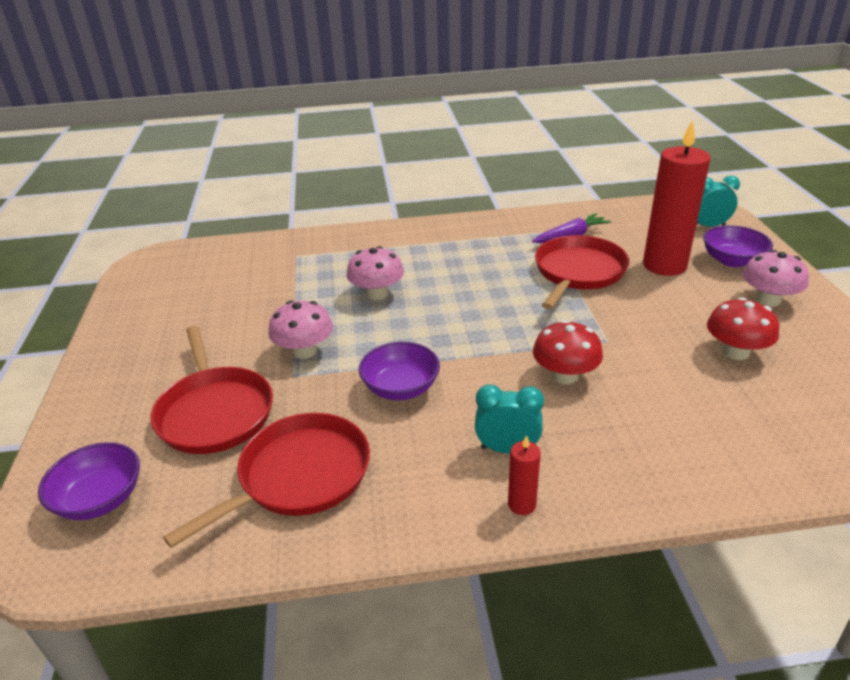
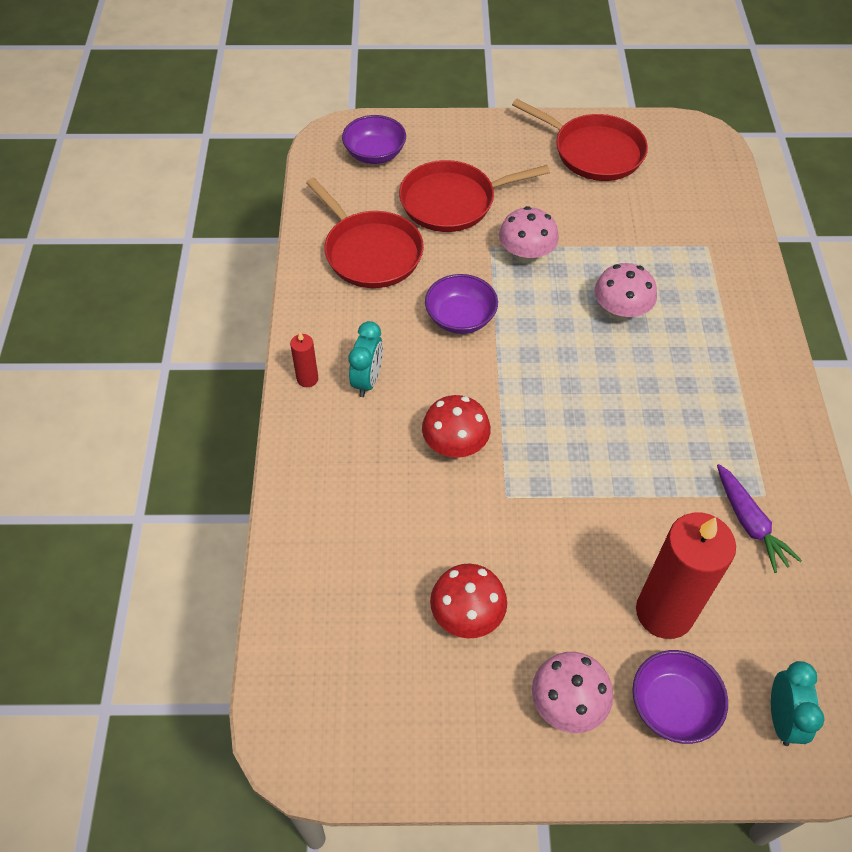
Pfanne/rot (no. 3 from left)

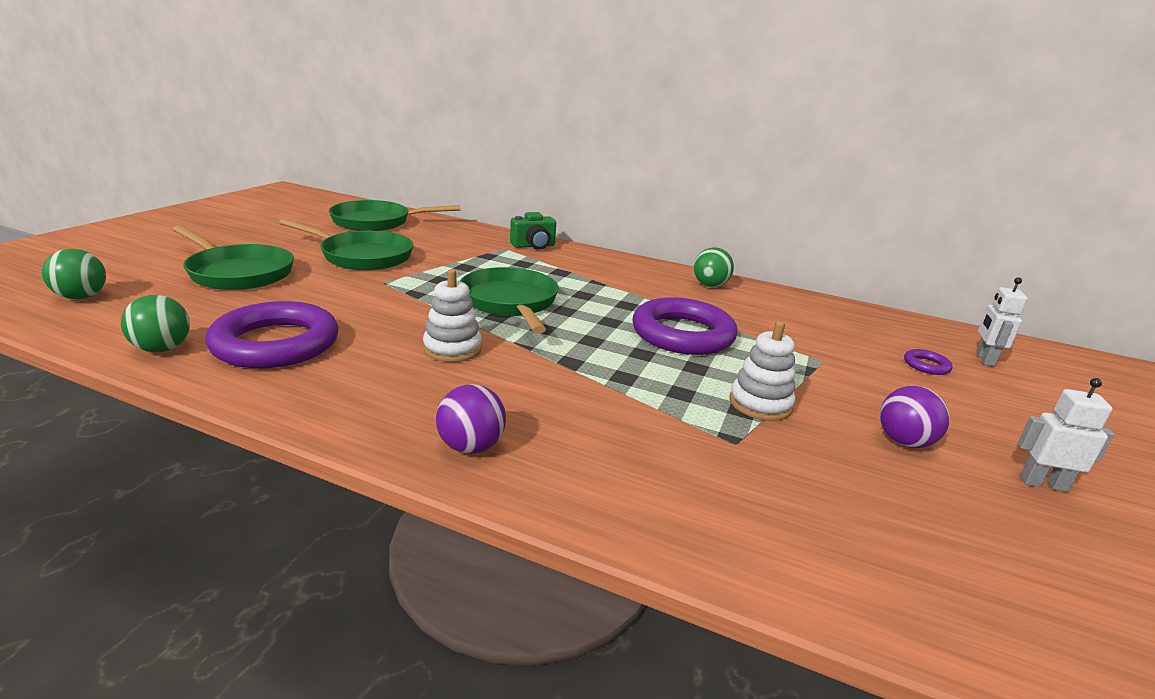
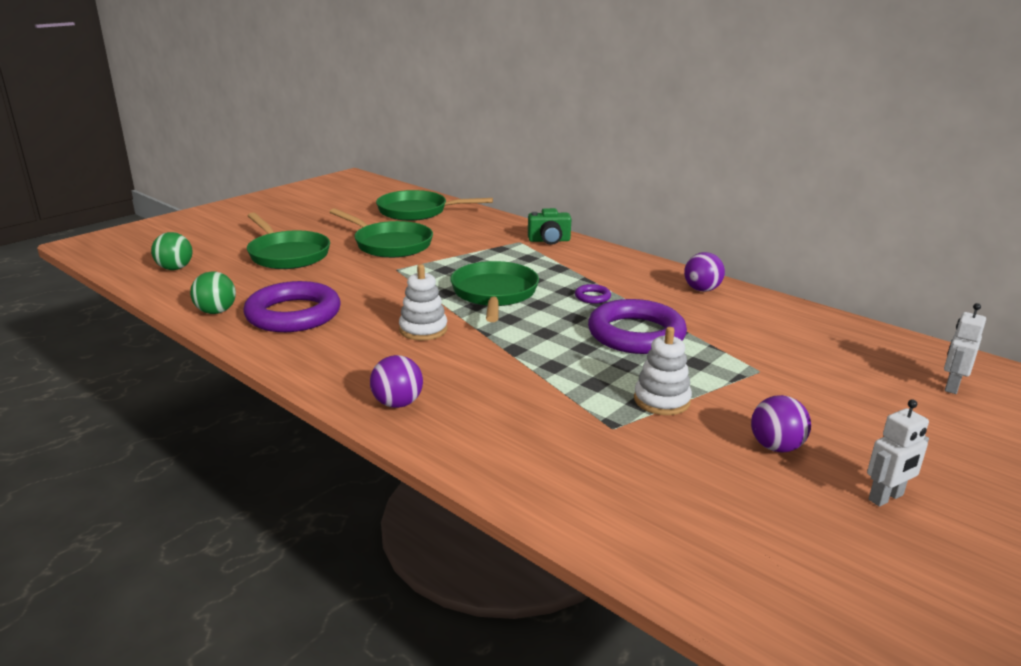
Ring/lila (no. 2 from left)
Ball/lila (no. 2 from left)
Roboter/weiß (no. 1 from left)

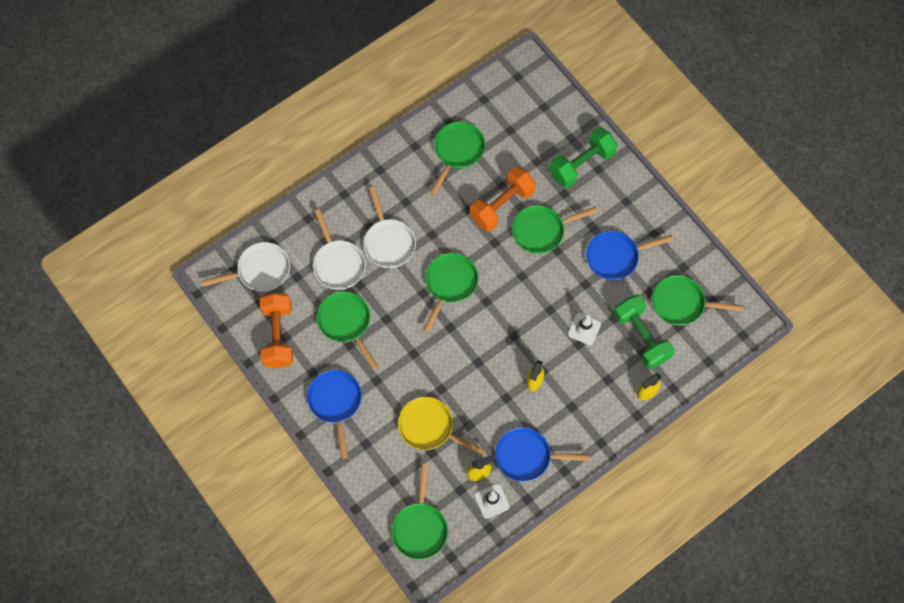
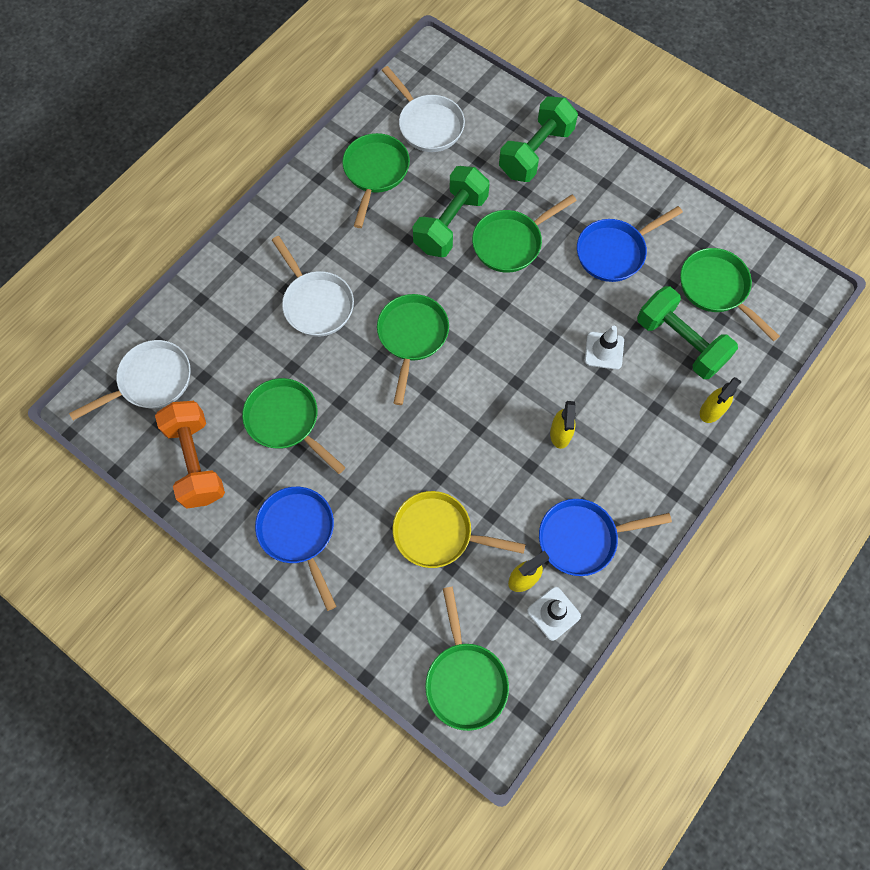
Pfanne/weiß (no. 3 from left)
Hantel/grün (no. 1 from left)
Pfanne/grün (no. 6 from left)

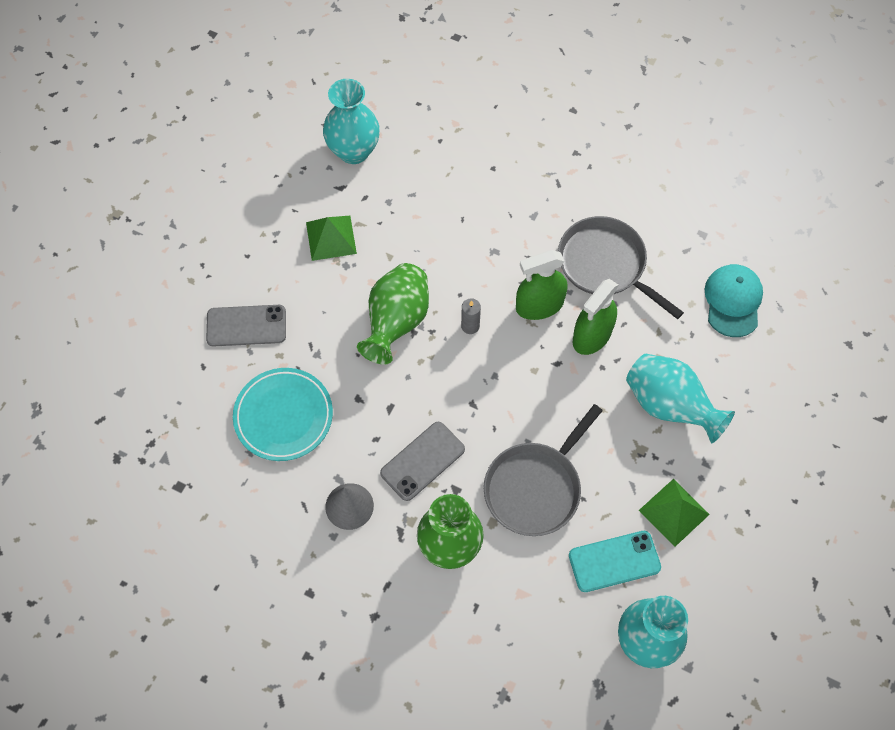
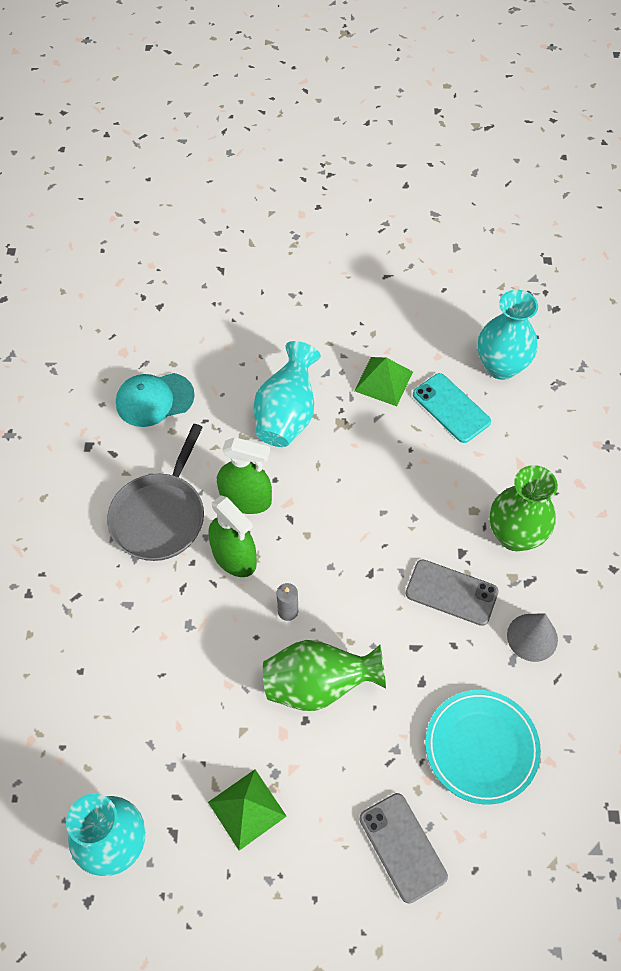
Pfanne/grau (no. 1 from left in the first image)

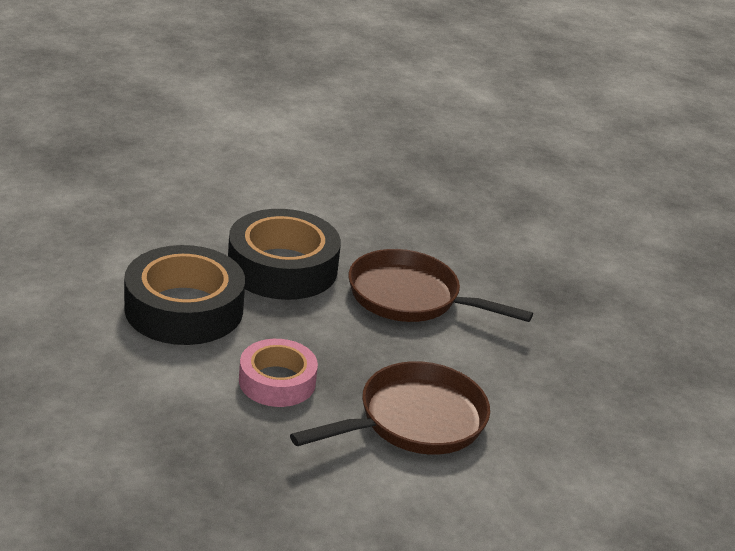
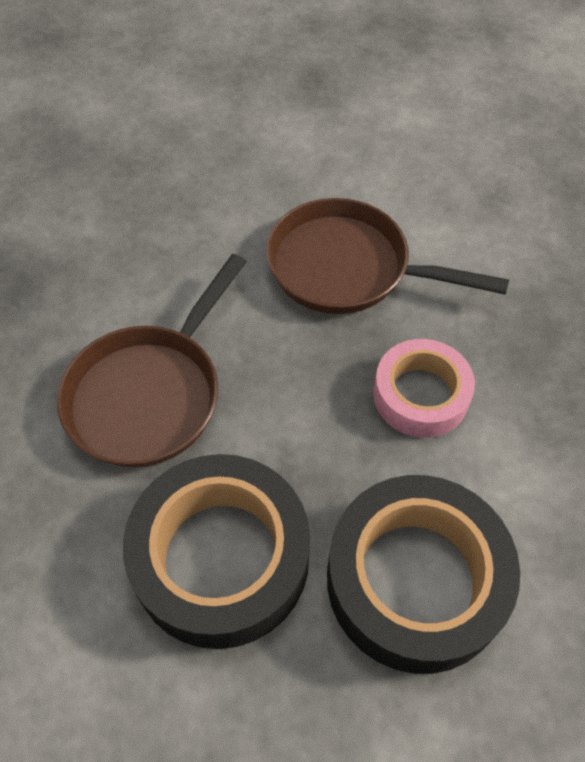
Pfanne/braun (no. 1 from left)

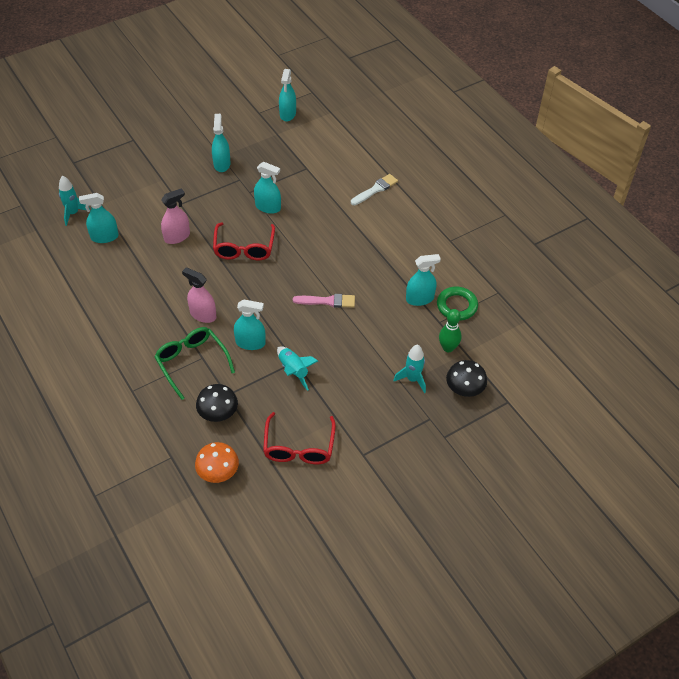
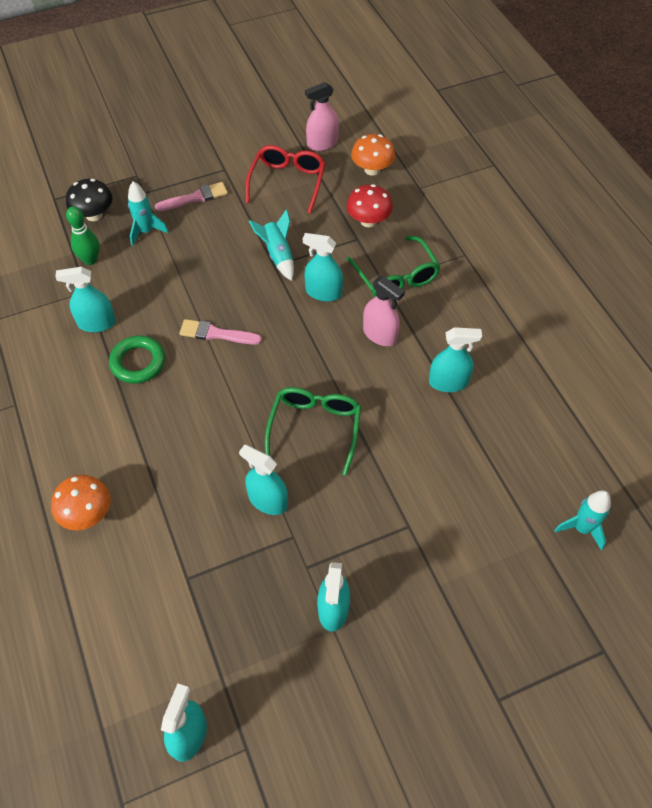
Pilz/orange (no. 1 from left)
Ring/grün
Pinsel/rosa (no. 1 from left)
Brille/grün (no. 1 from left)
Sprühflasche/rosa (no. 1 from left)
Pilz/rot
Sprühflasche/türkis (no. 6 from left)

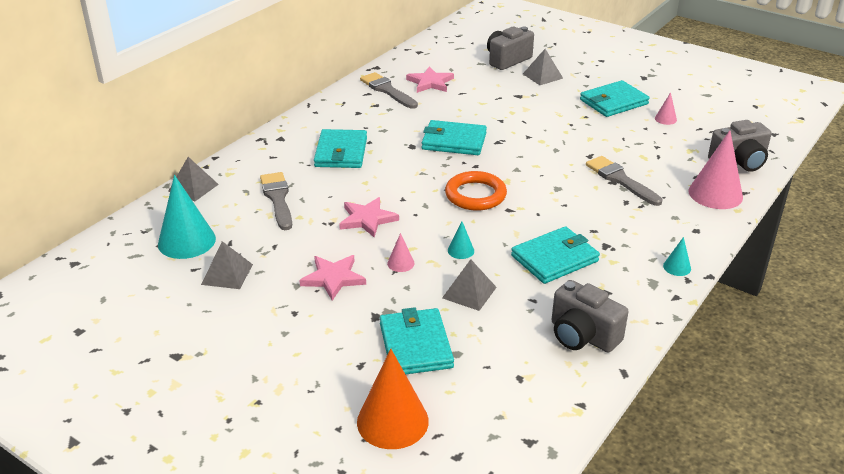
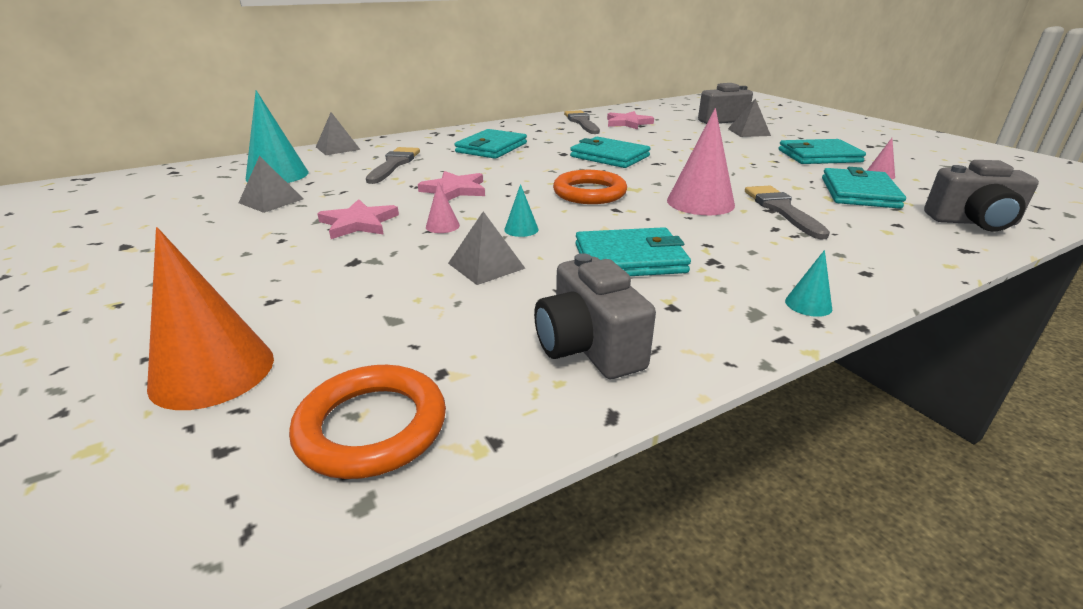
Ring/orange (no. 1 from left)
Kegel/rosa (no. 2 from left)
Geldbörse/türkis (no. 5 from left)

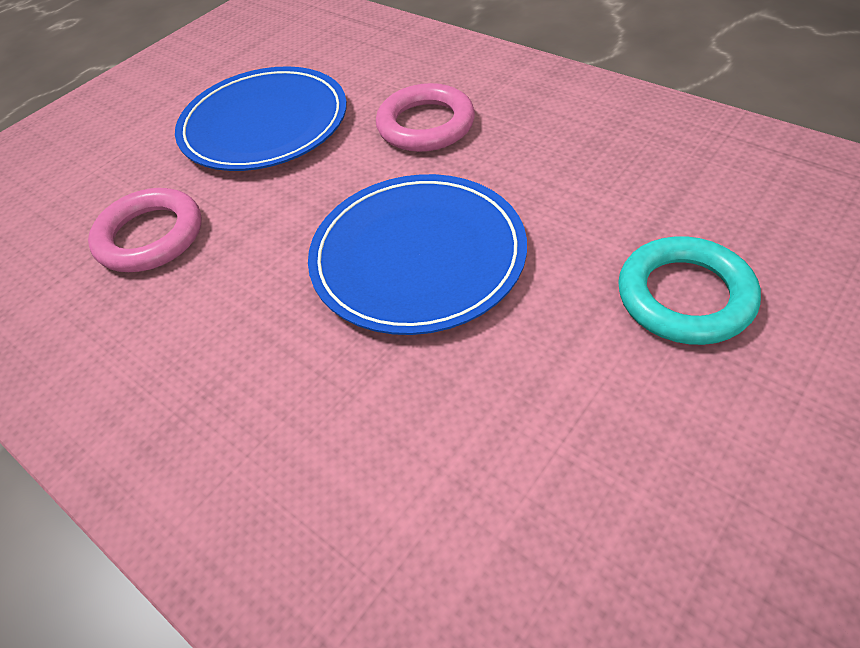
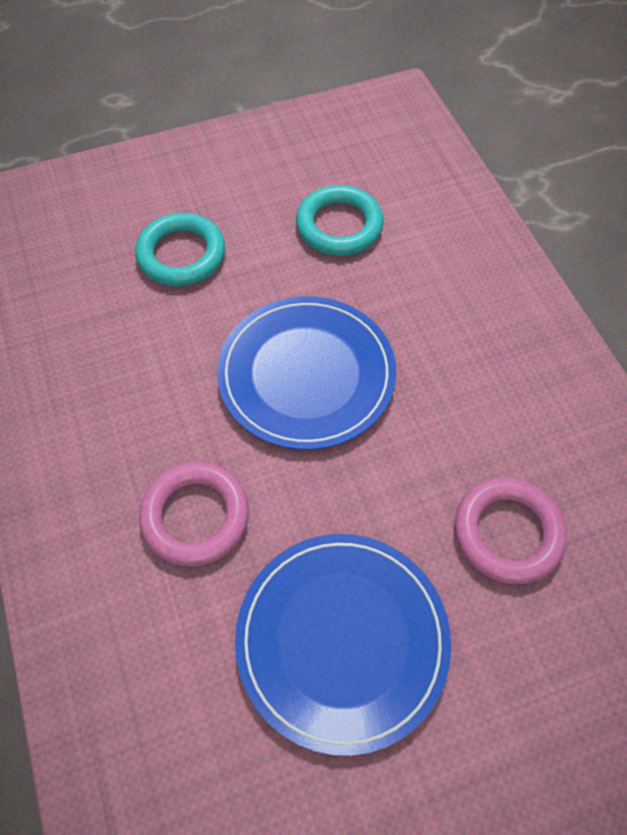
Ring/türkis (no. 2 from left)

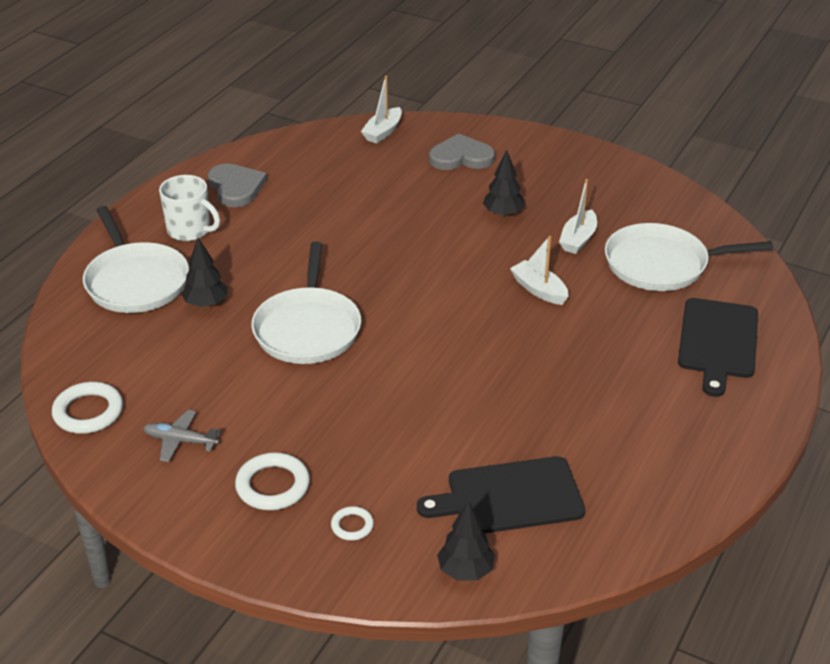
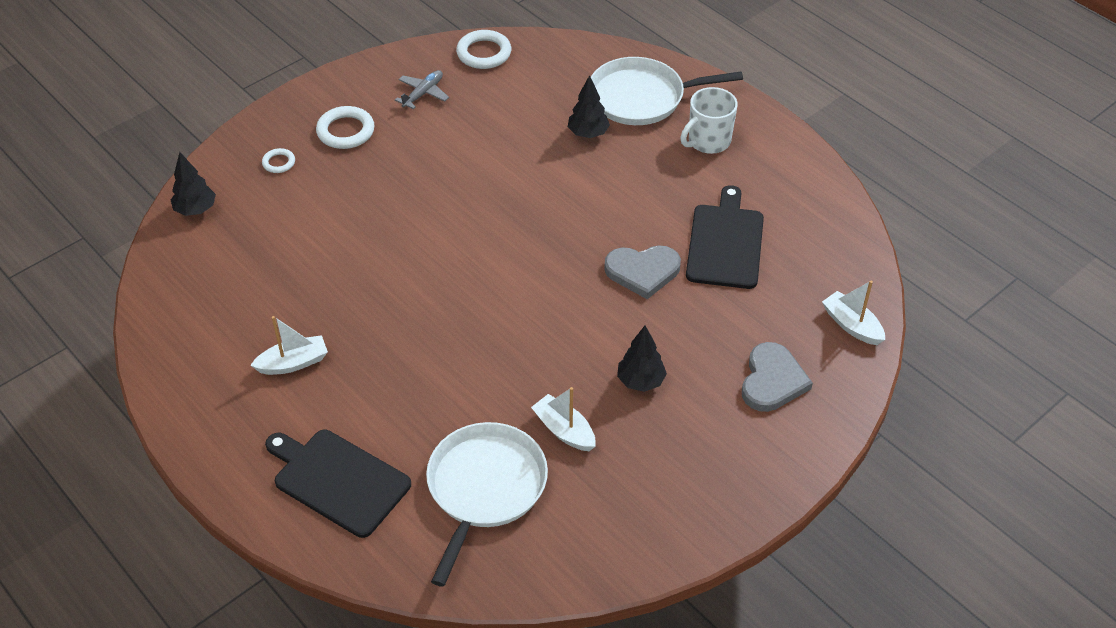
Boot/weiß (no. 1 from left)
Herz/grau (no. 1 from left)
Schneidebrett/schwarz (no. 2 from left)
Pfanne/weiß (no. 2 from left in the first image)

